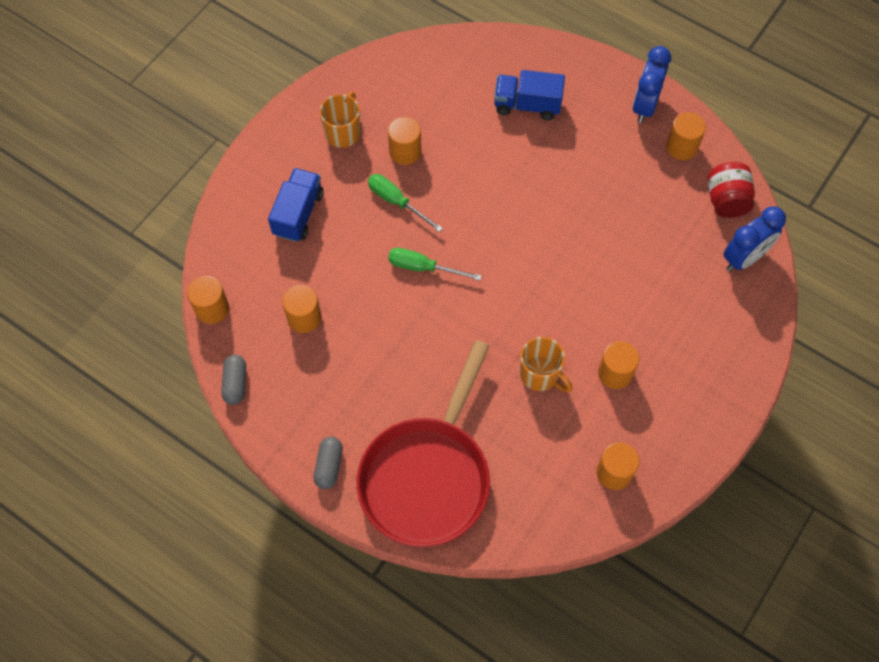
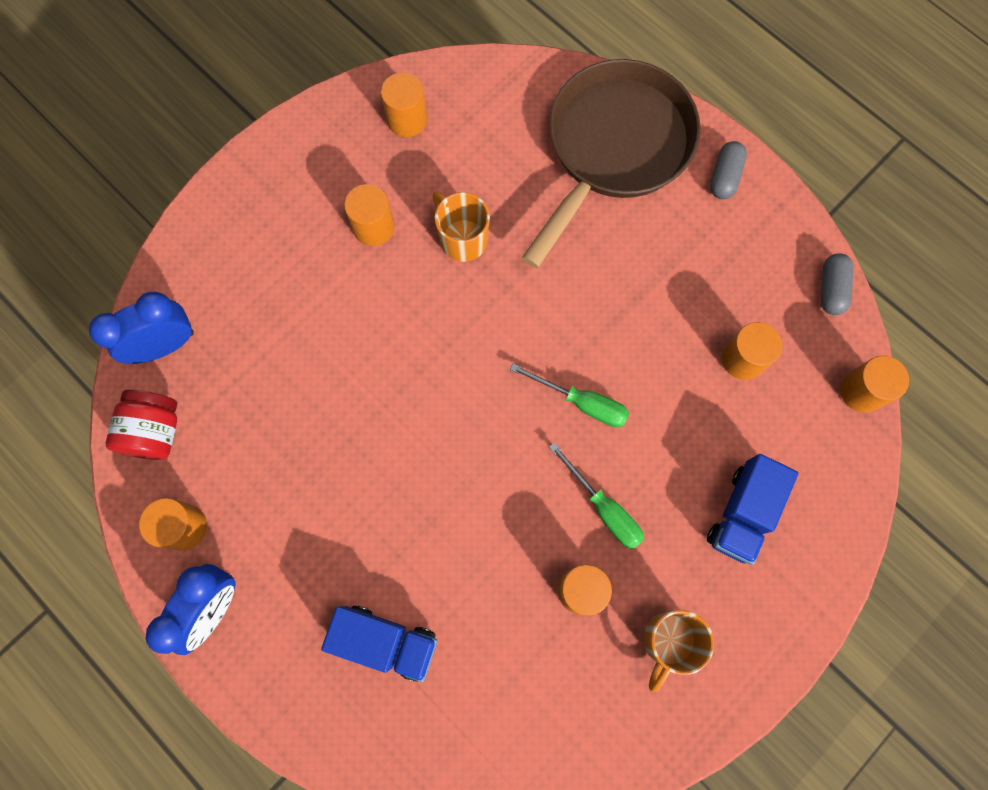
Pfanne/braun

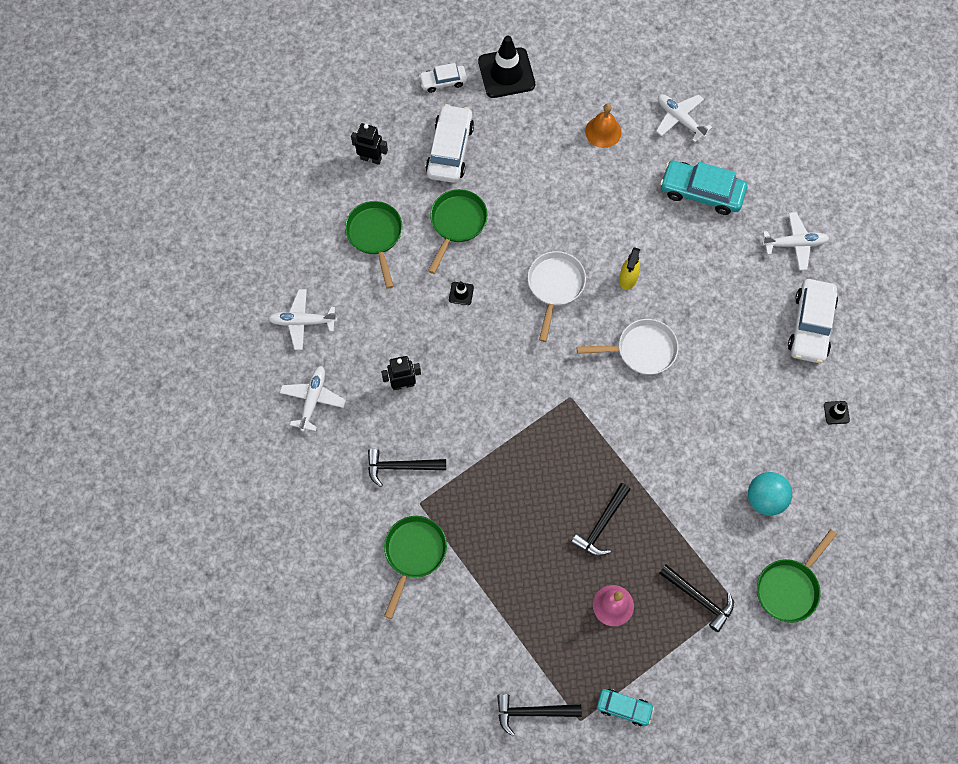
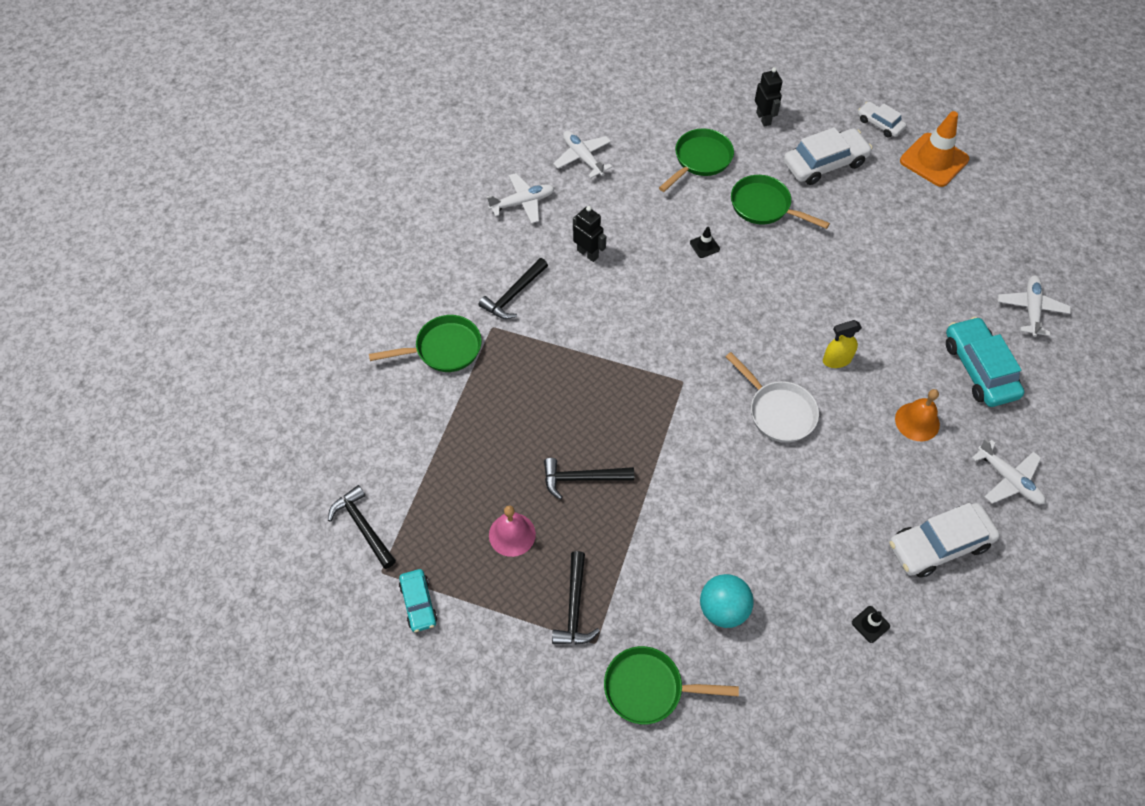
Hammer/schwarz (no. 2 from left)
Pfanne/grün (no. 4 from left)
Glocke/orange
Leitkegel/orange
Pfanne/weiß (no. 1 from left in the first image)

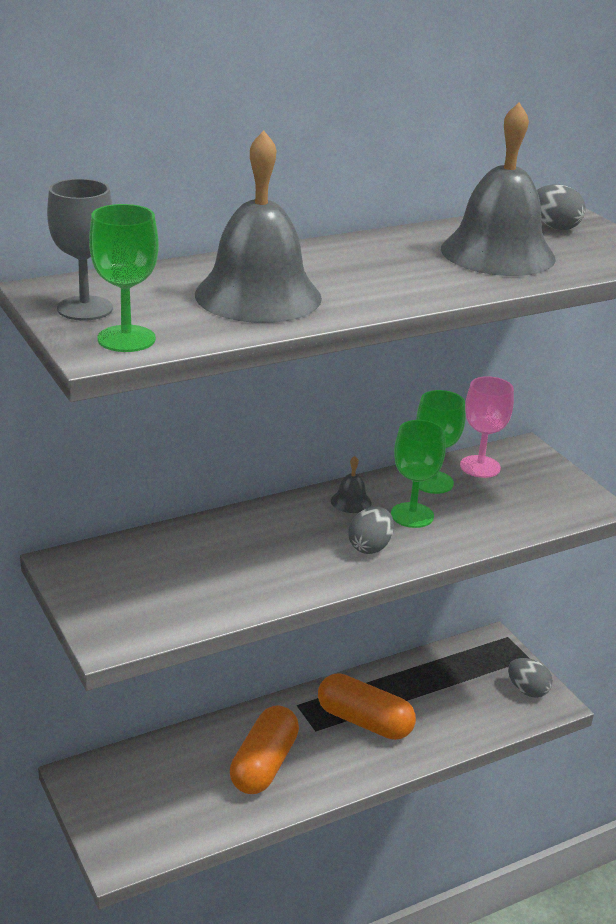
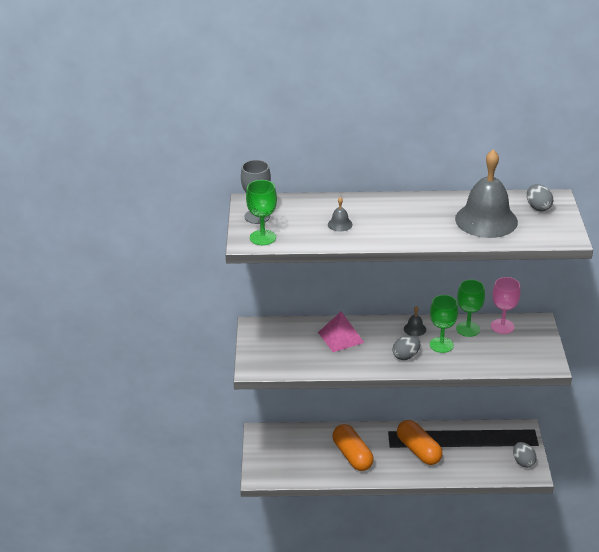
Pyramide/rosa
Glocke/grau (no. 1 from left)
Kapsel/orange (no. 1 from left)

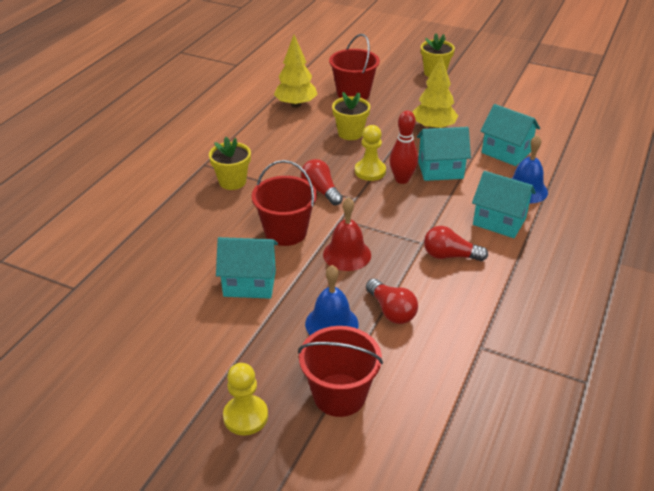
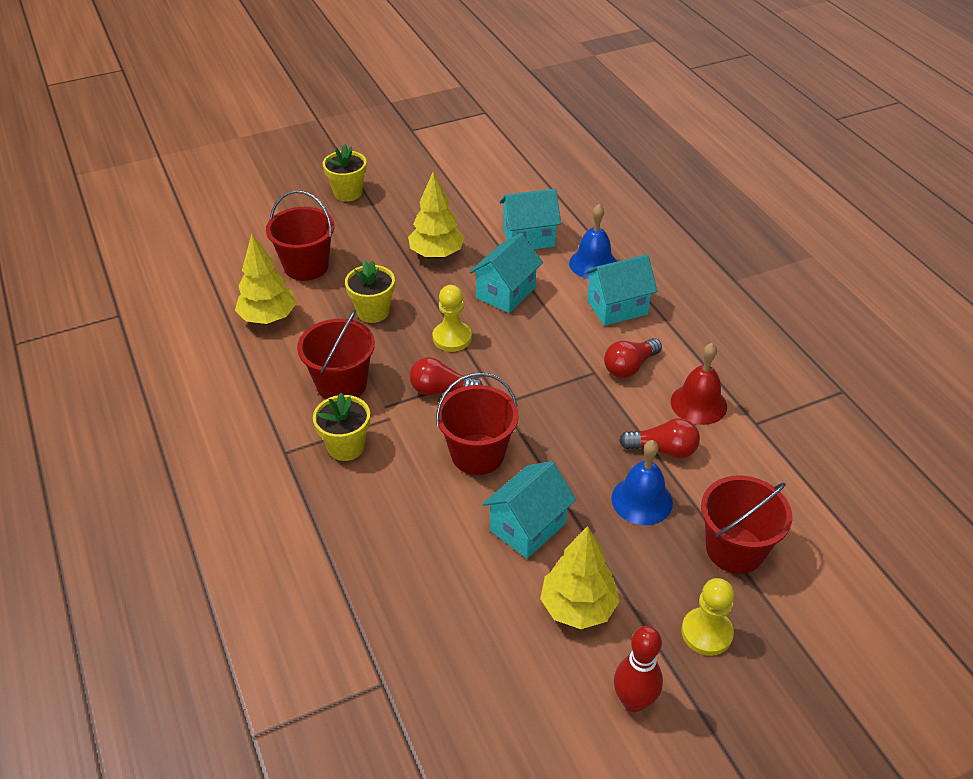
Eimer/rot (no. 2 from left)
Baum/gelb (no. 3 from left)
Bowlingkegel/rot
Glocke/rot

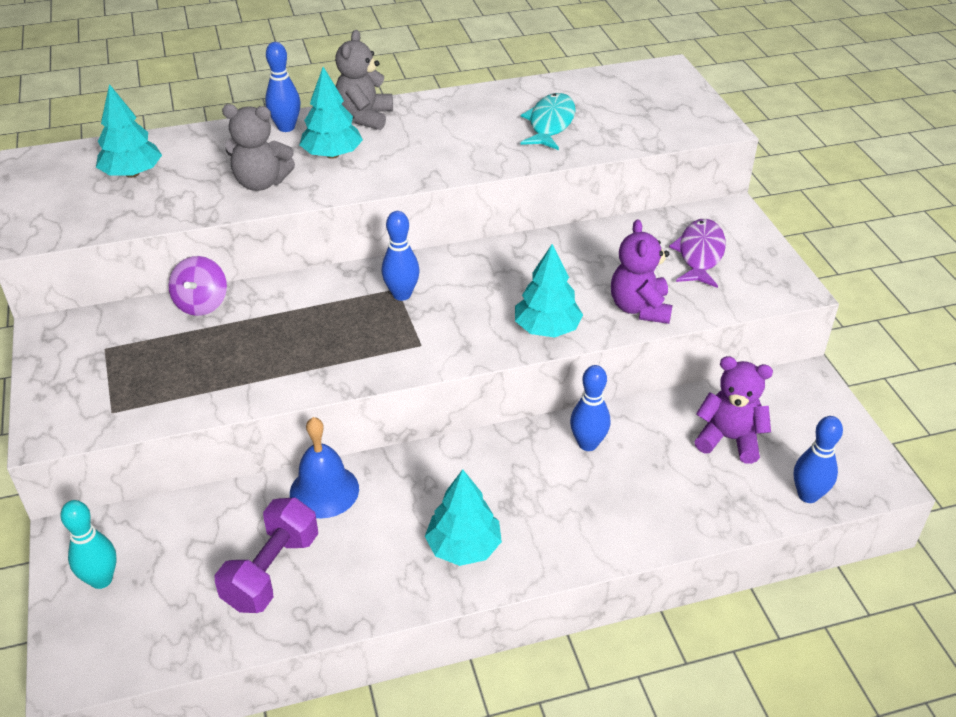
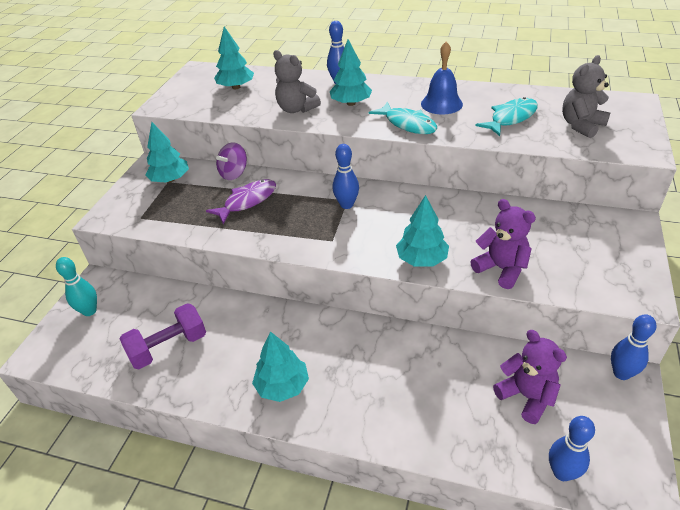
Baum/türkis (no. 1 from left)
Fisch/lila
Fisch/türkis (no. 1 from left)
Glocke/blau
Teddybär/lila (no. 1 from left)
Teddybär/grau (no. 2 from left)
Bowlingkegel/blau (no. 4 from left)

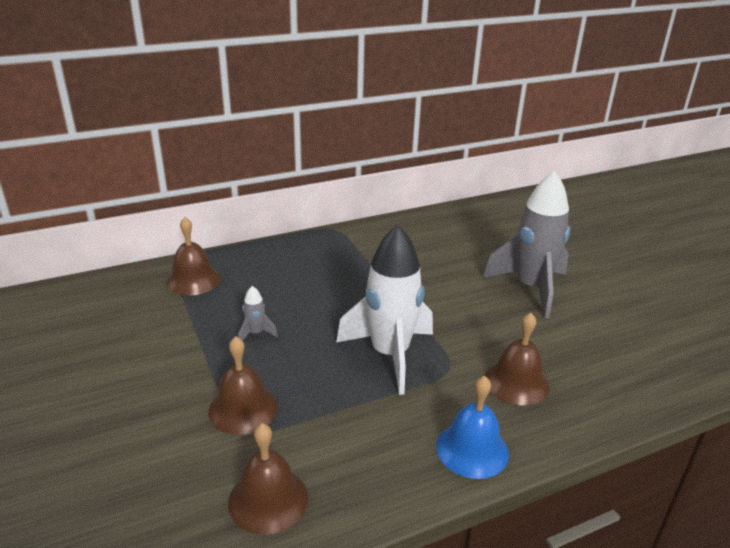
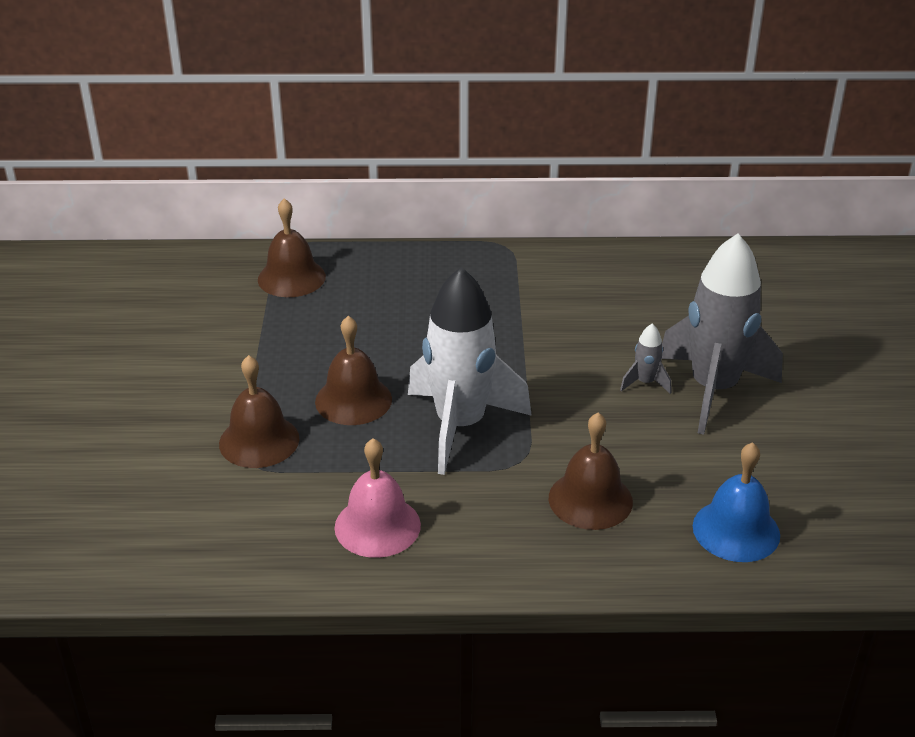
Glocke/braun (no. 3 from left)
Glocke/rosa
Rakete/grau (no. 1 from left)
Glocke/blau

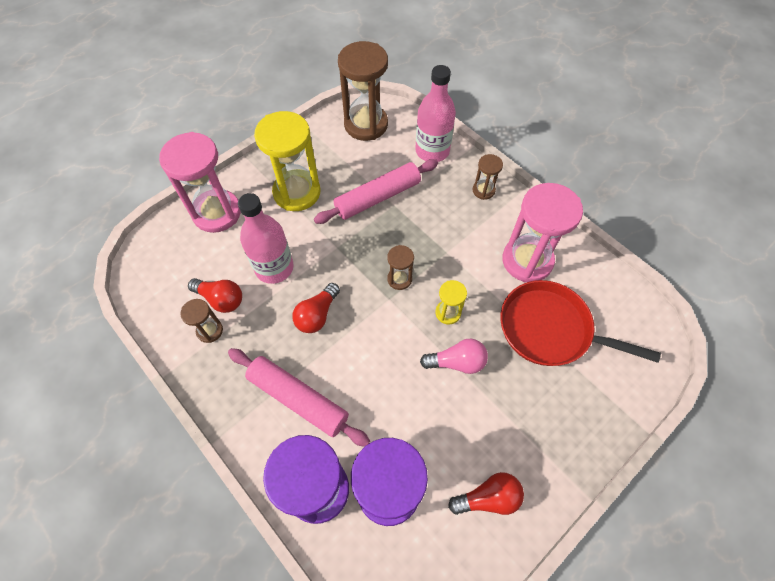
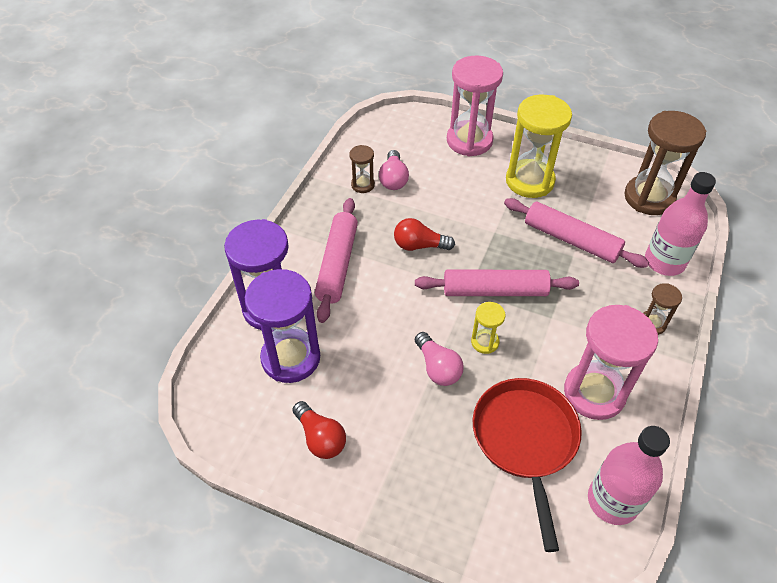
Glühbirne/rosa (no. 1 from left)
Nudelholz/rosa (no. 2 from left)
Flasche/rosa (no. 1 from left)

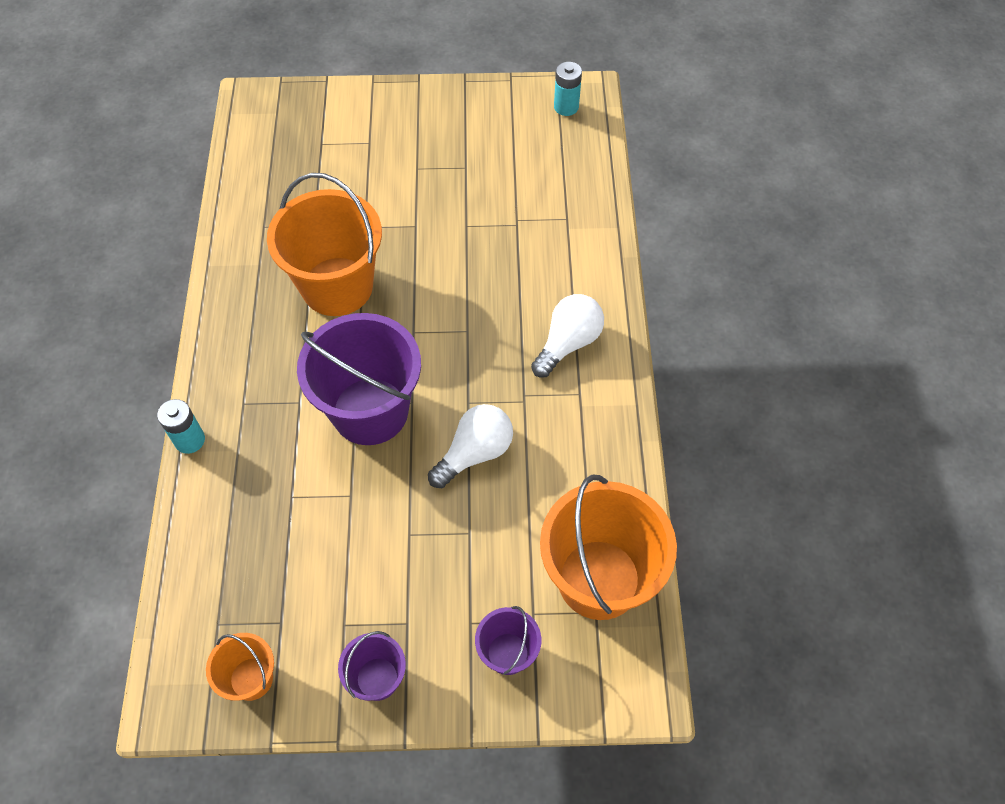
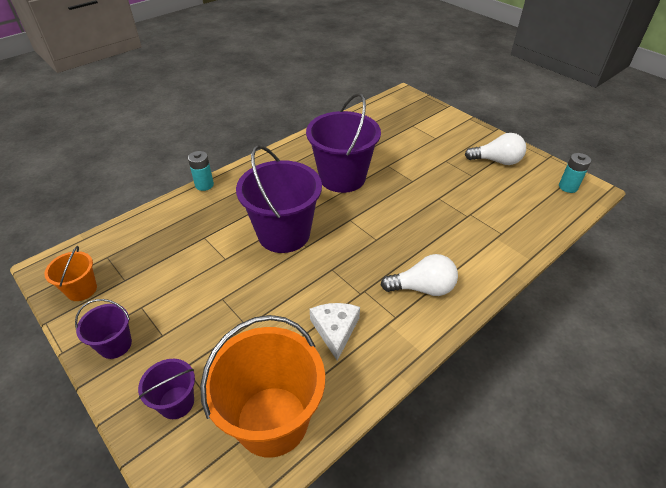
Eimer/lila (no. 4 from left)
Käse/weiß
Glühbirne/weiß (no. 2 from left)

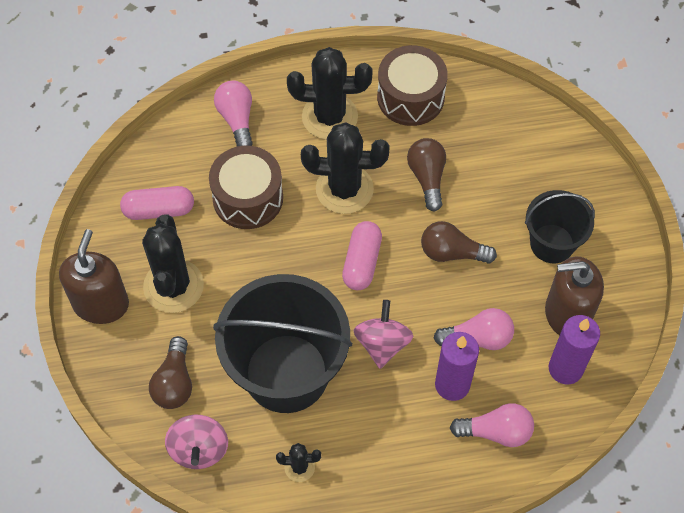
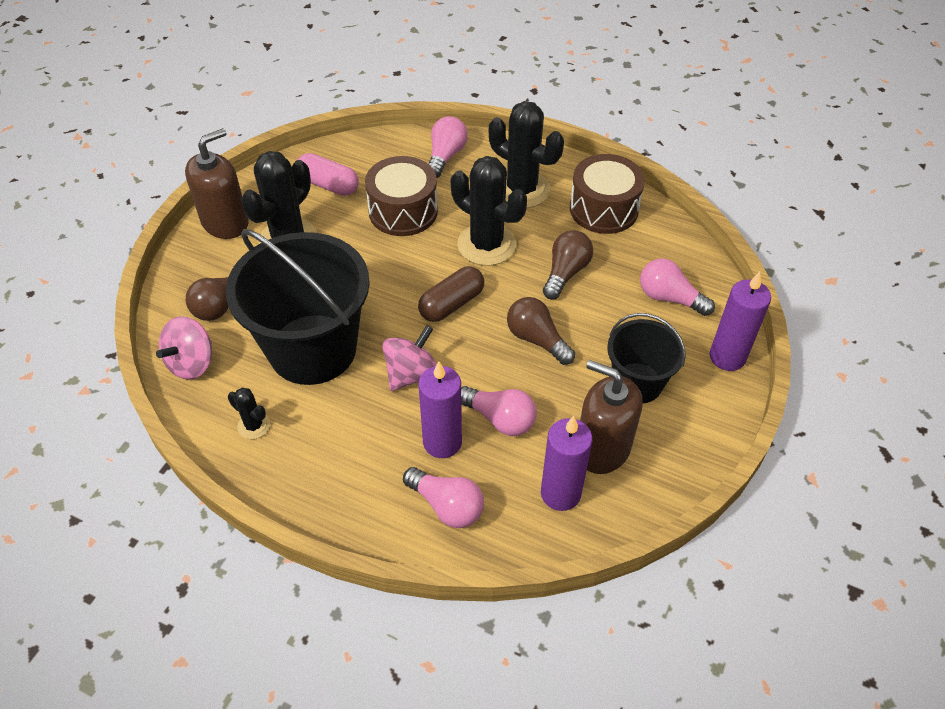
Kapsel/braun
Glühbirne/rosa (no. 4 from left)
Kerze/lila (no. 3 from left)

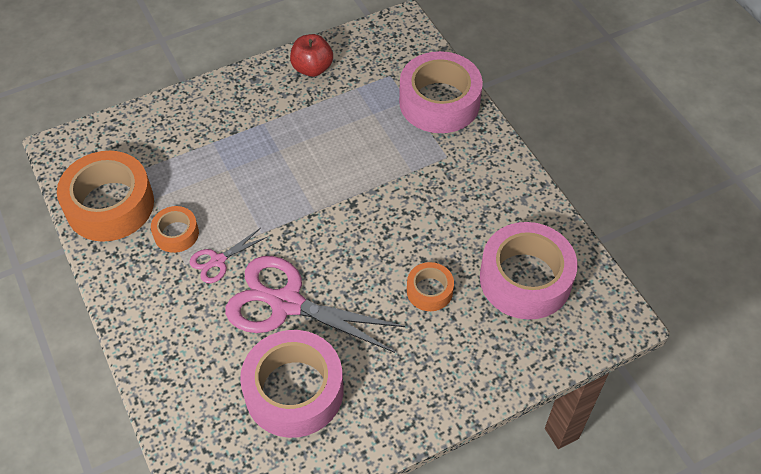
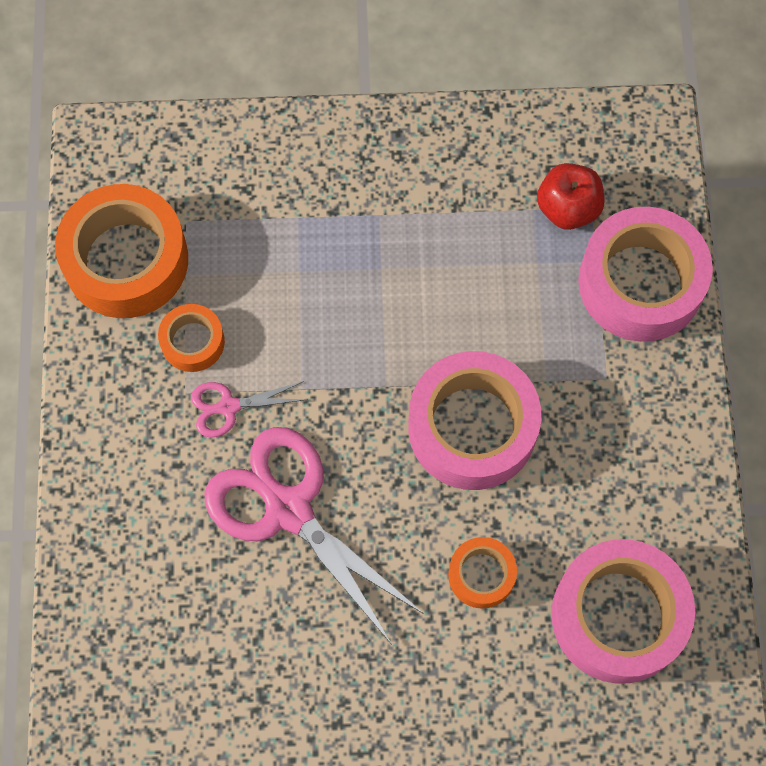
Klebeband/rosa (no. 1 from left)
Apfel/rot

